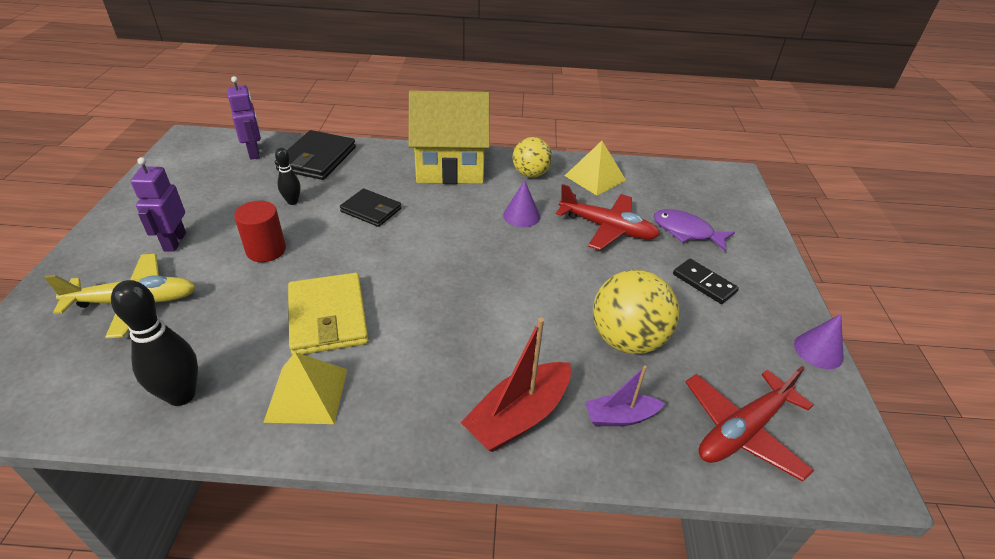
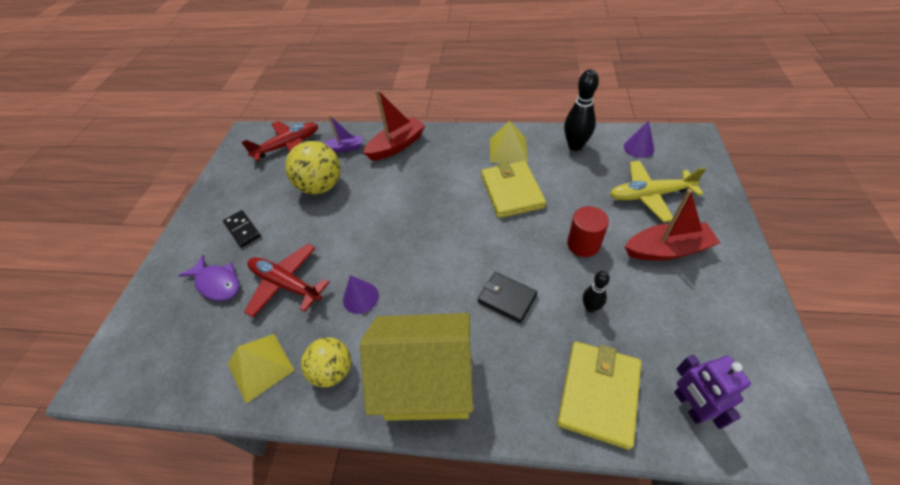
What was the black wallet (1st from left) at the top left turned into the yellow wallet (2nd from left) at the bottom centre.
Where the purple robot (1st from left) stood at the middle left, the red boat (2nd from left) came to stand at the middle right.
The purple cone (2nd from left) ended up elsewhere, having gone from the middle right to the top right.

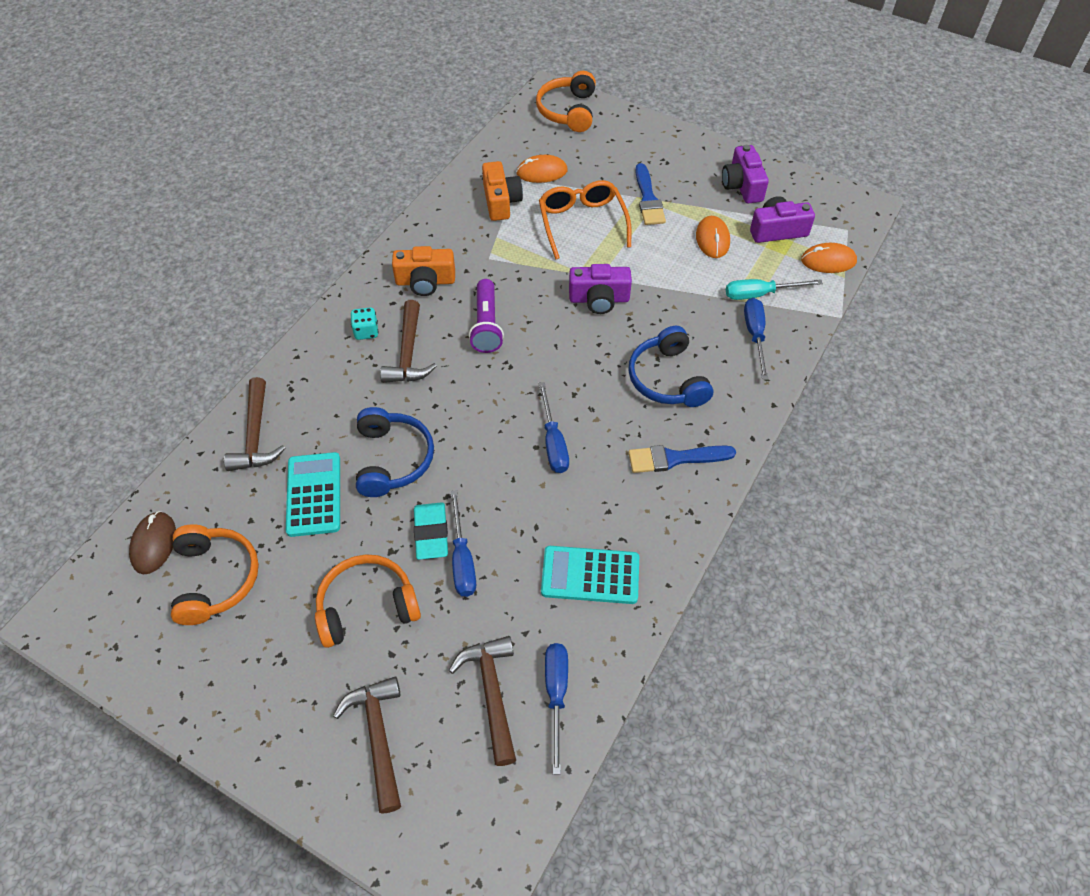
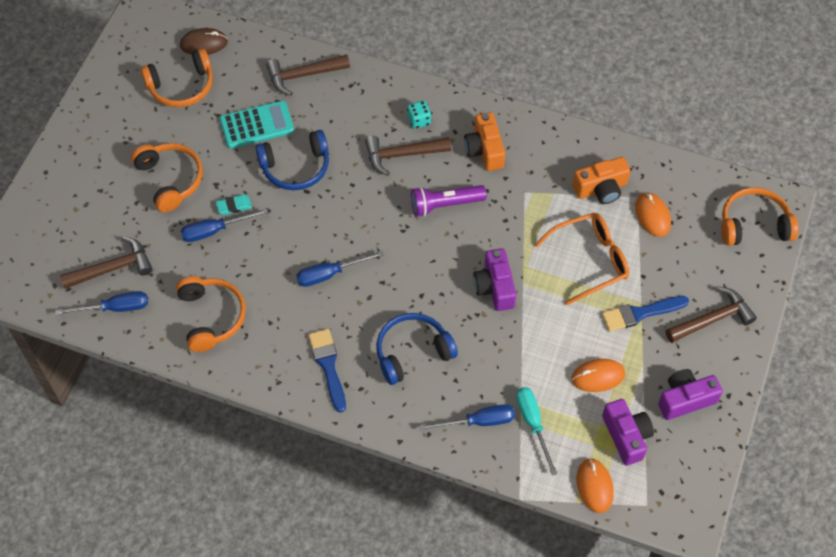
The size of the turquoise eraser at the centre changed by a factor of 0.65.
Where the turquoise calculator (2nd from left) stood at the centre, the orange headphones (3rd from left) came to stand at the middle left.
The brown hammer (2nd from left in the first image) ended up elsewhere, having gone from the bottom centre to the middle right.

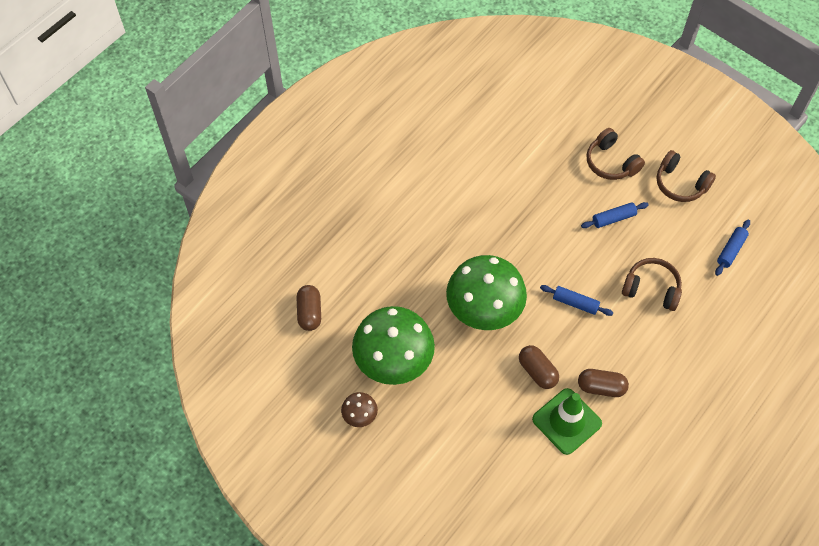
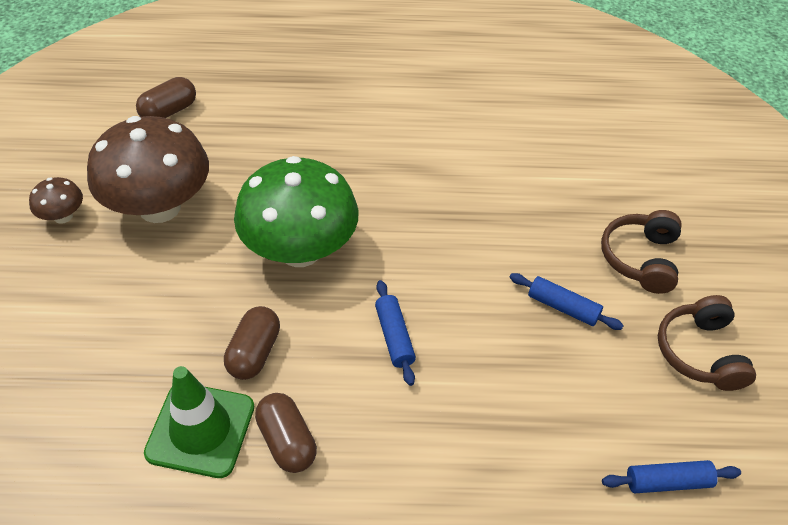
The second view lost the brown headphones (2nd from left) at the middle right.
What was the green mushroom (1st from left) at the centre turned into the brown mushroom (2nd from left) at the top left.

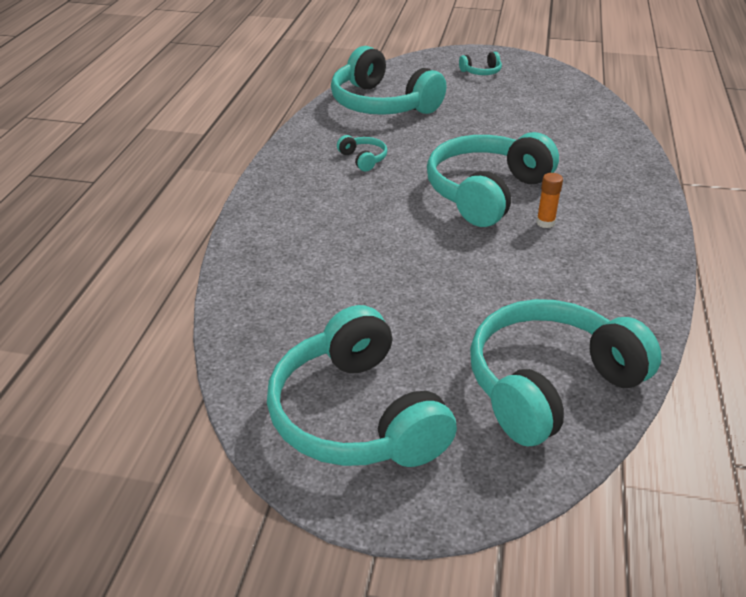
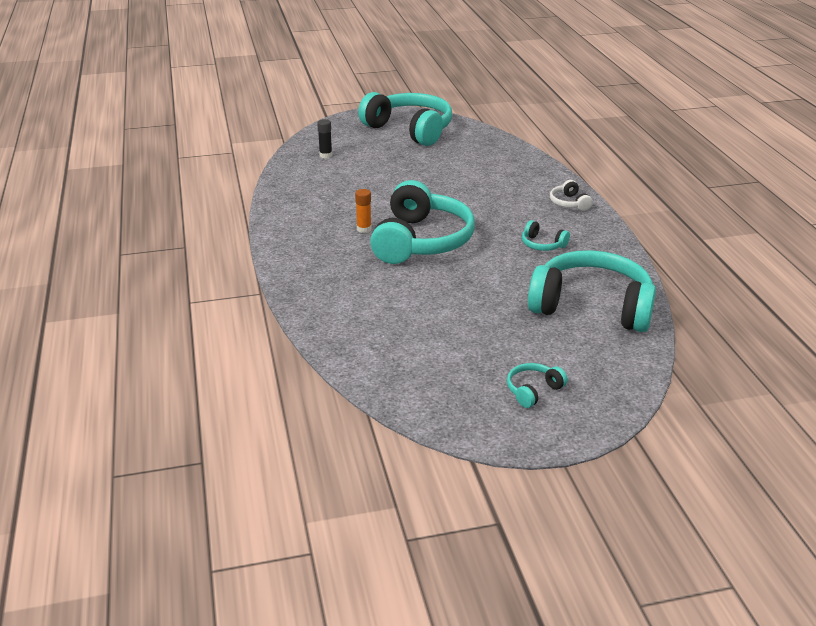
Where the turquoise headphones (6th from left) stood at the middle right, the black glue stick came to stand at the top centre.
The second view gained the white headphones at the top right.

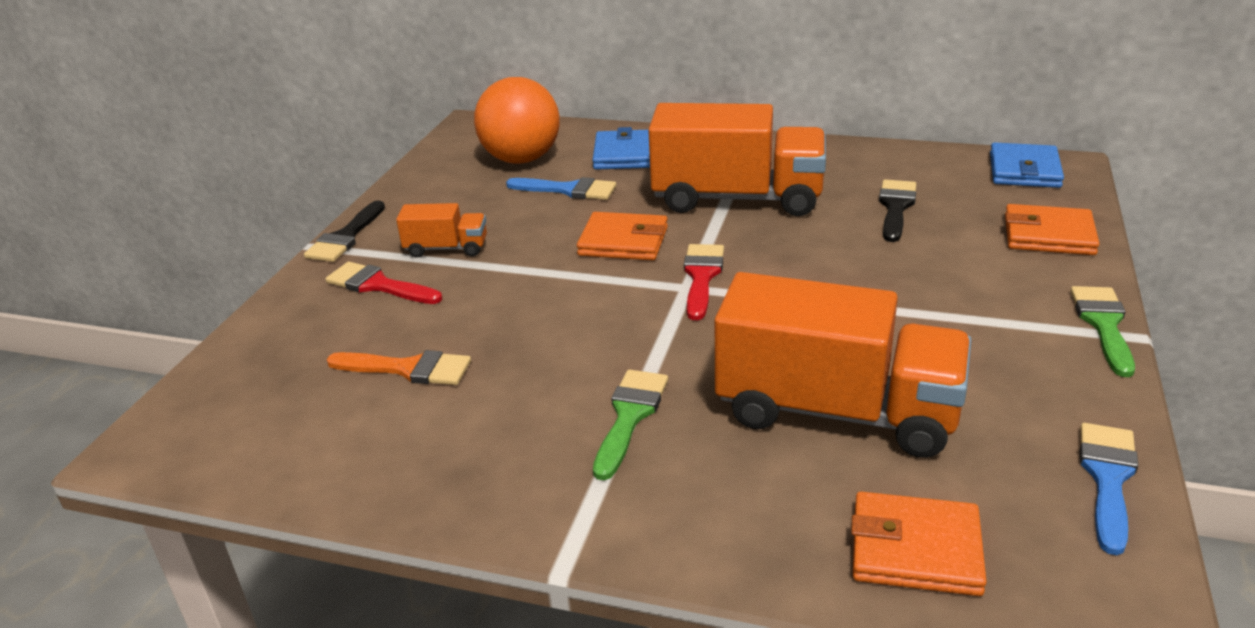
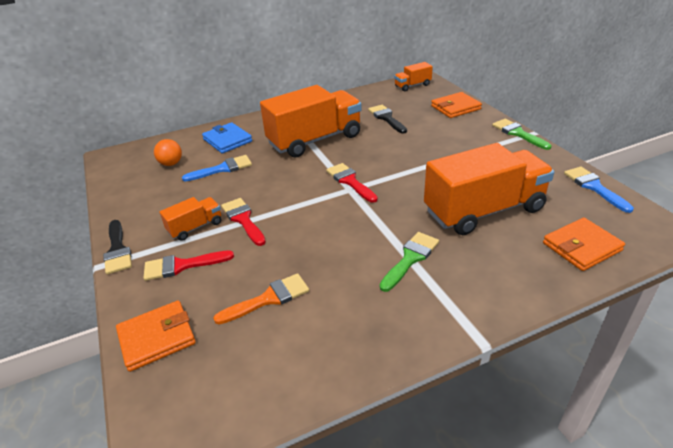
The size of the orange ball at the top centre changed by a factor of 0.50.
Where the blue wallet (2nd from left) stood at the top right, the orange truck (3rd from left) came to stand at the top centre.
The orange wallet (1st from left) ended up elsewhere, having gone from the centre to the bottom left.
The green brush (1st from left) at the bottom centre ended up facing another way, 60 degrees clockwise from before.
The second view gained the red brush (2nd from left) at the centre.

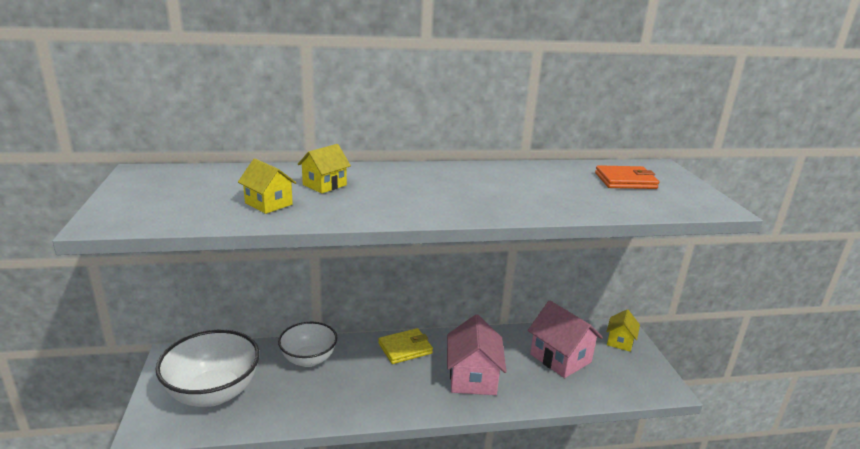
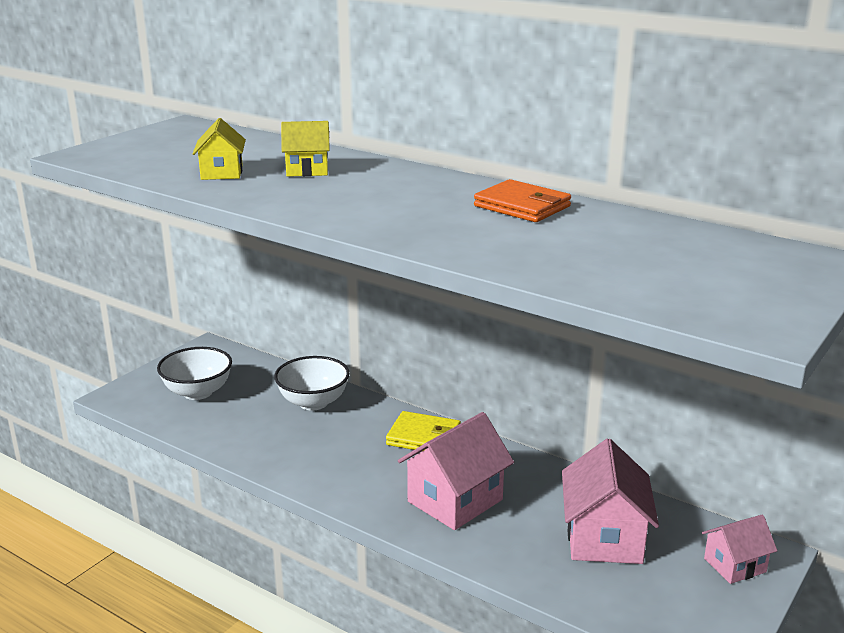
The orange wallet ended up elsewhere, having gone from the middle right to the top centre.
What was the yellow house (3rd from left) at the bottom right turned into the pink house (3rd from left) at the bottom right.
The size of the white bowl (1st from left) at the bottom left changed by a factor of 0.66.

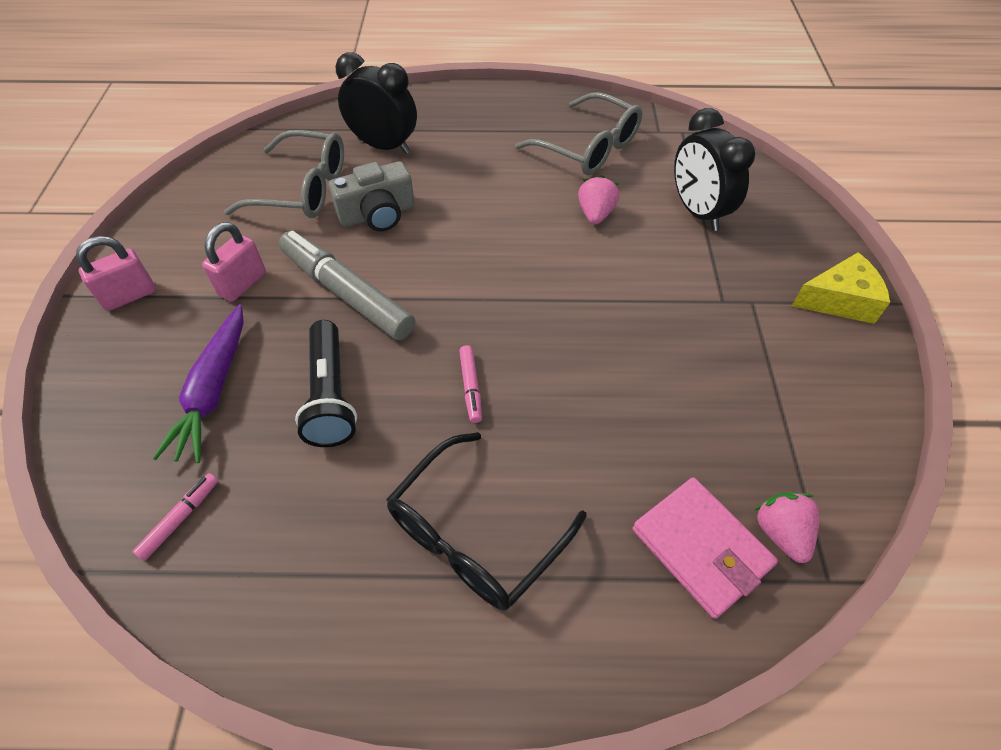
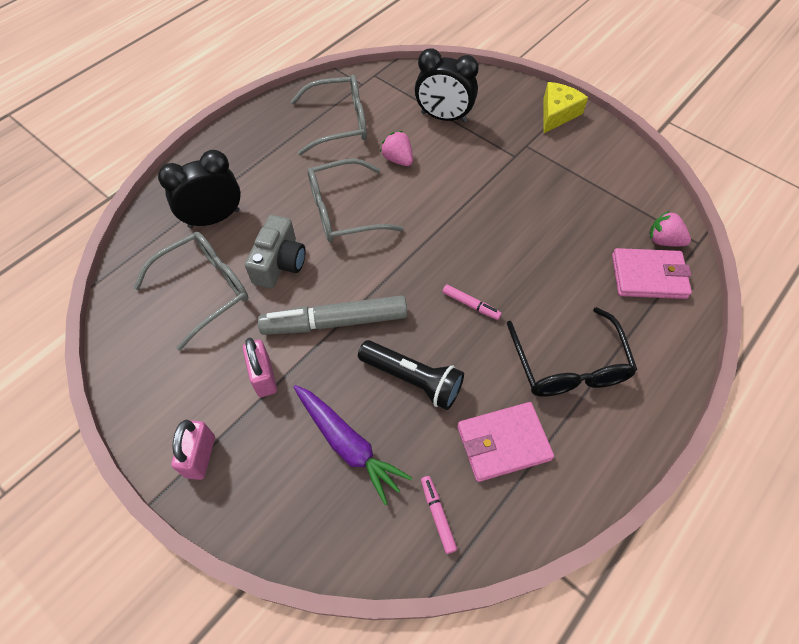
The second view gained the grey glasses (3rd from left) at the top centre.
The second view gained the pink wallet (1st from left) at the bottom centre.

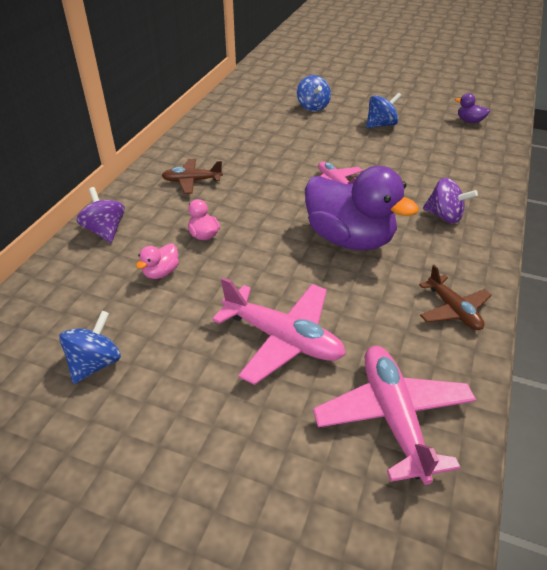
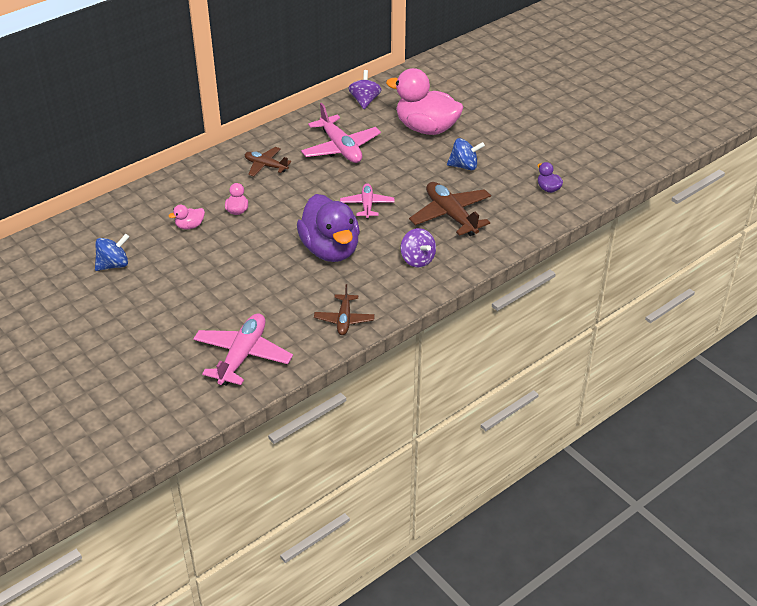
Where the blue spinning top (2nd from left) stood at the top centre, the pink duck (3rd from left) came to stand at the top centre.
The purple spinning top (1st from left) ended up elsewhere, having gone from the middle left to the top centre.
The pink plane (1st from left in the first image) ended up elsewhere, having gone from the centre to the top centre.
The second view gained the brown plane (3rd from left) at the centre.

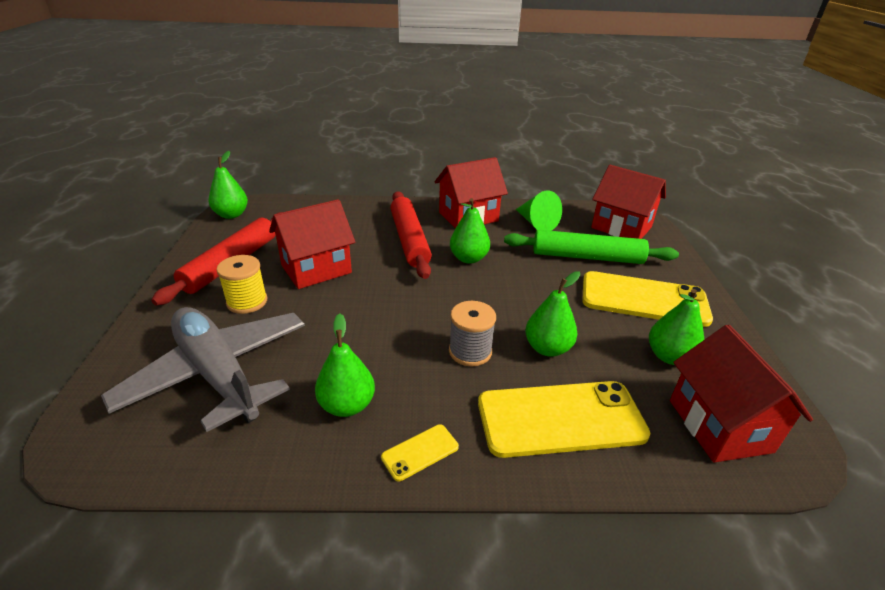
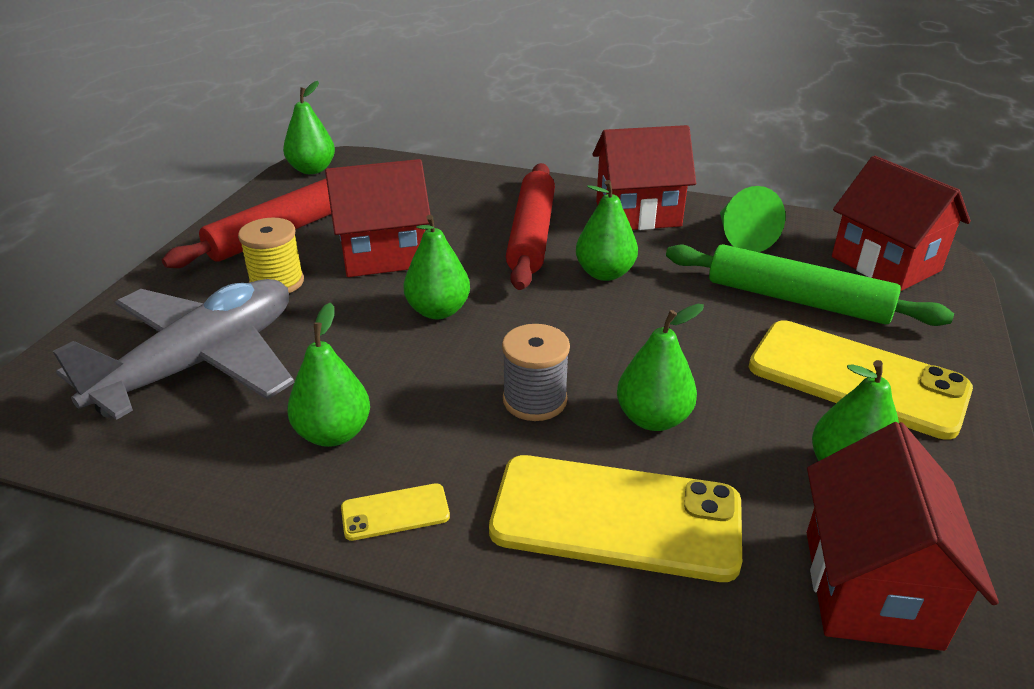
The grey plane at the middle left ended up facing another way, 60 degrees clockwise from before.
The second view gained the green pear (3rd from left) at the centre.

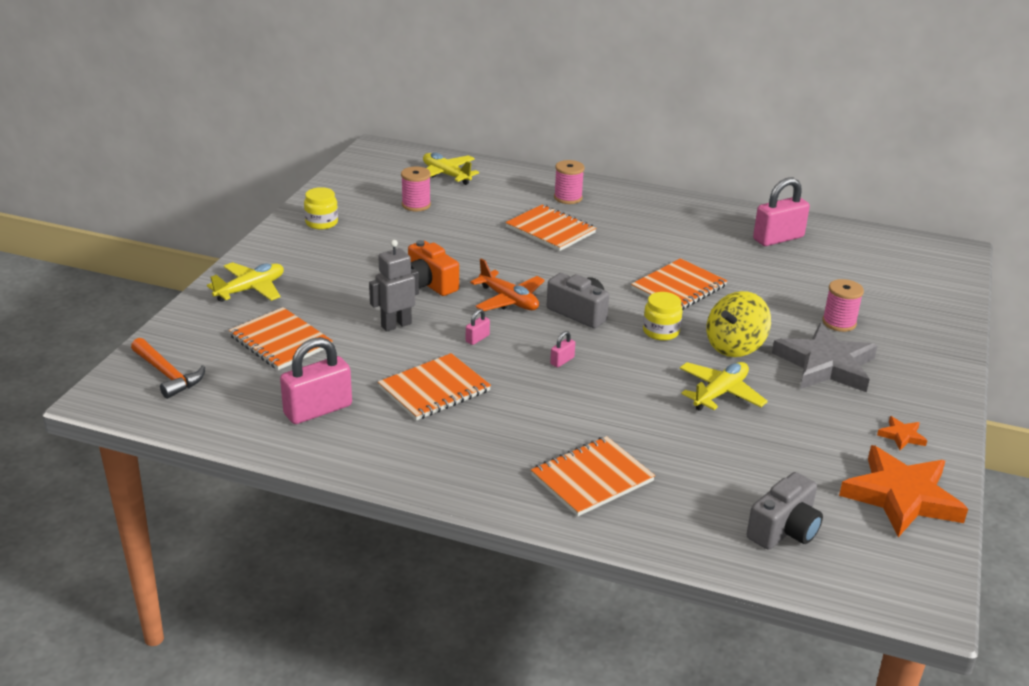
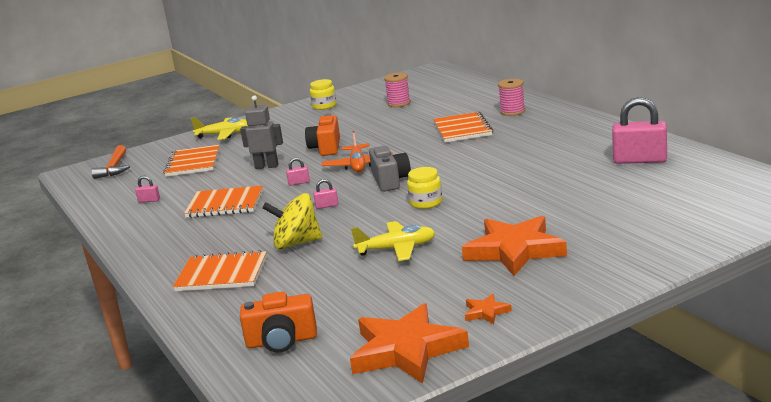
The second view lost the yellow plane (2nd from left) at the top centre.
The second view lost the orange notebook (5th from left) at the centre.
The second view lost the pink spool (3rd from left) at the middle right.
The yellow spinning top ended up elsewhere, having gone from the middle right to the centre.
What was the grey star at the middle right turned into the orange star (3rd from left) at the middle right.
The size of the pink padlock (1st from left) at the middle left changed by a factor of 0.44.
What was the grey camera (2nd from left) at the bottom right turned into the orange camera (1st from left) at the bottom centre.

